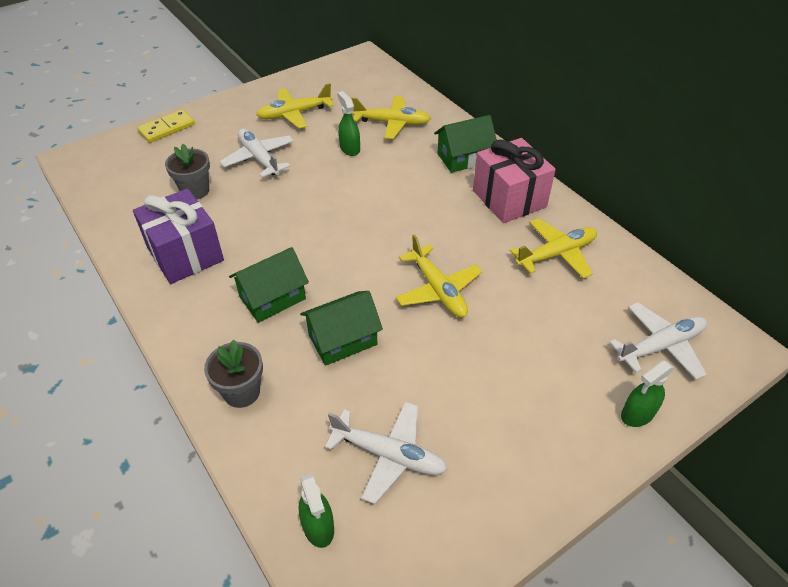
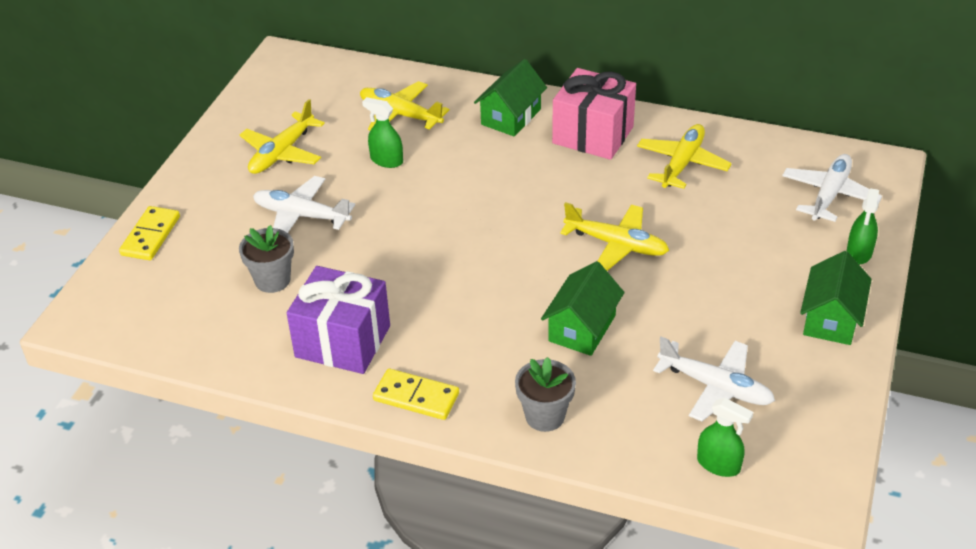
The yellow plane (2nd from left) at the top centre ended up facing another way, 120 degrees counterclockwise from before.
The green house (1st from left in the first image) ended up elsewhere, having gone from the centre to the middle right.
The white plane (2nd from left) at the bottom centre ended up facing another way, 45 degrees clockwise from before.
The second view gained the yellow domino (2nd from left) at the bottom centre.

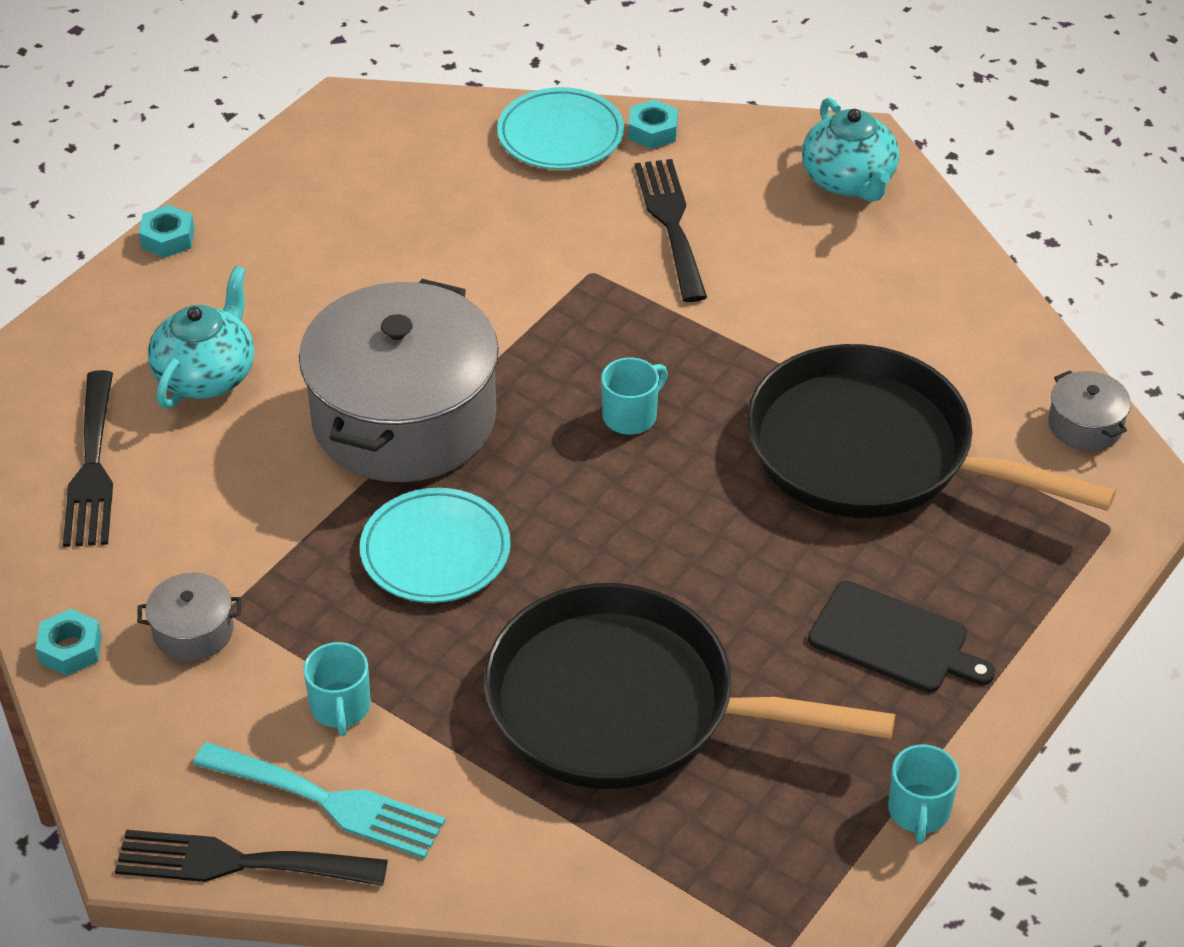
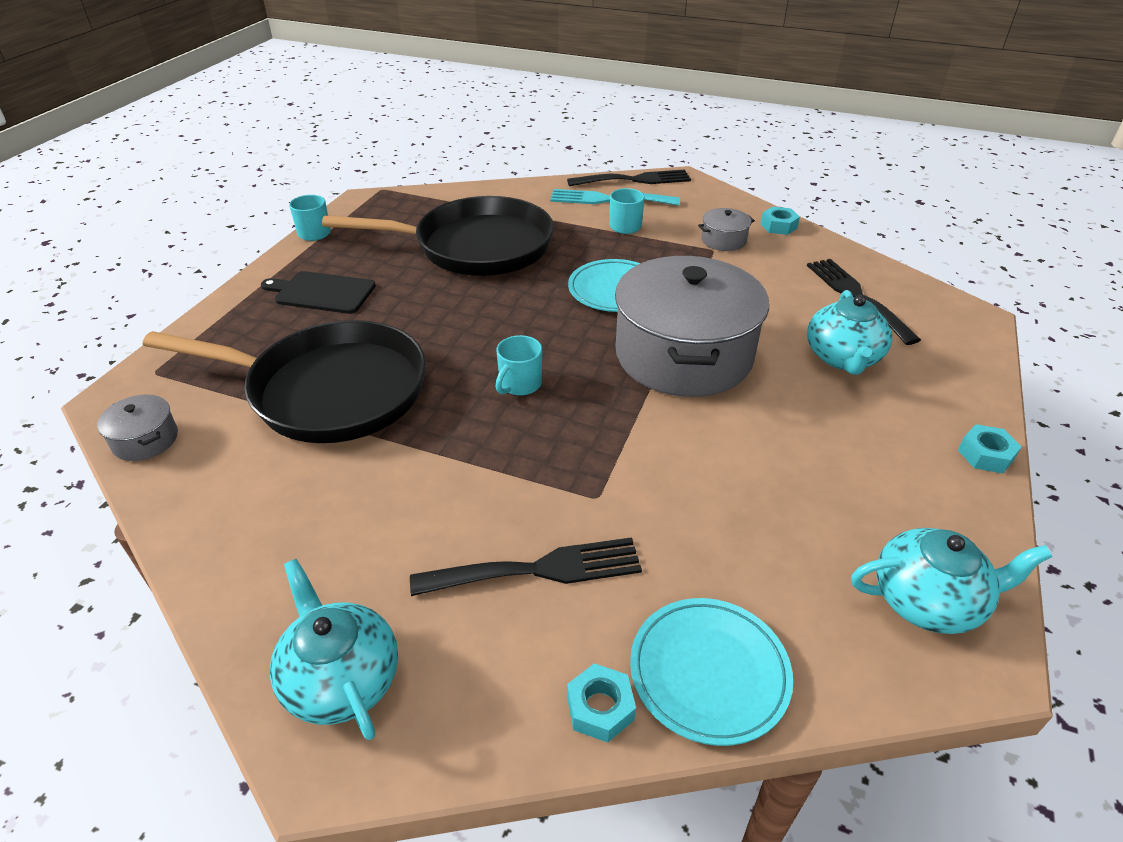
The black fork (3rd from left in the first image) at the top centre ended up facing another way, 75 degrees counterclockwise from before.
The second view gained the turquoise teapot (3rd from left) at the bottom right.

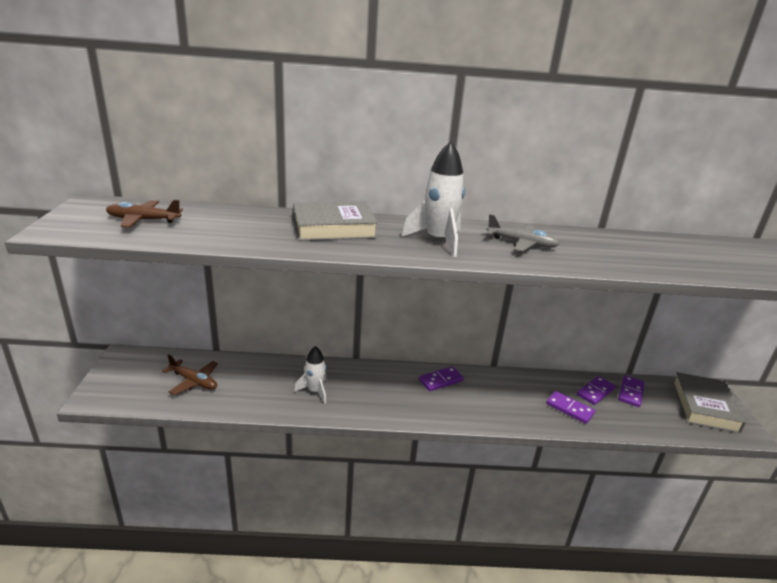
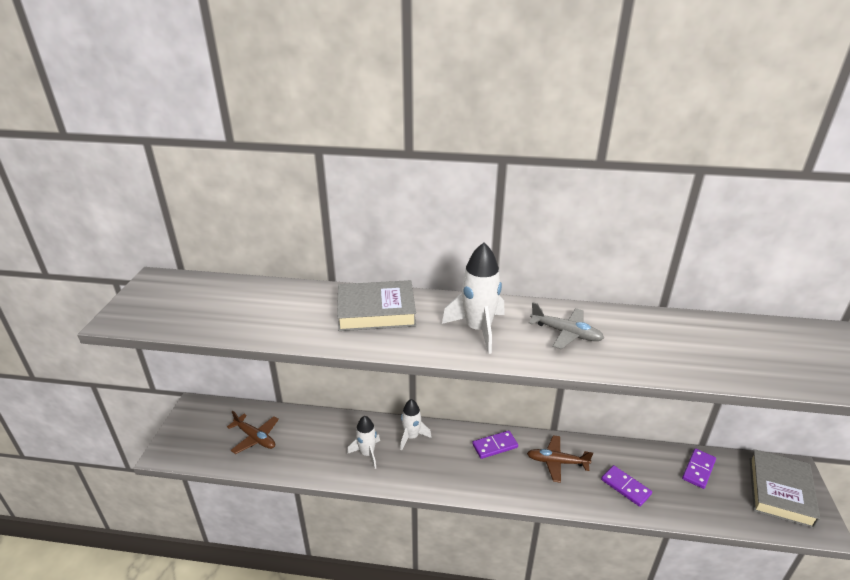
The brown plane (1st from left in the first image) ended up elsewhere, having gone from the middle left to the bottom centre.
The second view lost the purple domino (3rd from left) at the bottom right.
The second view gained the white rocket (2nd from left) at the bottom centre.

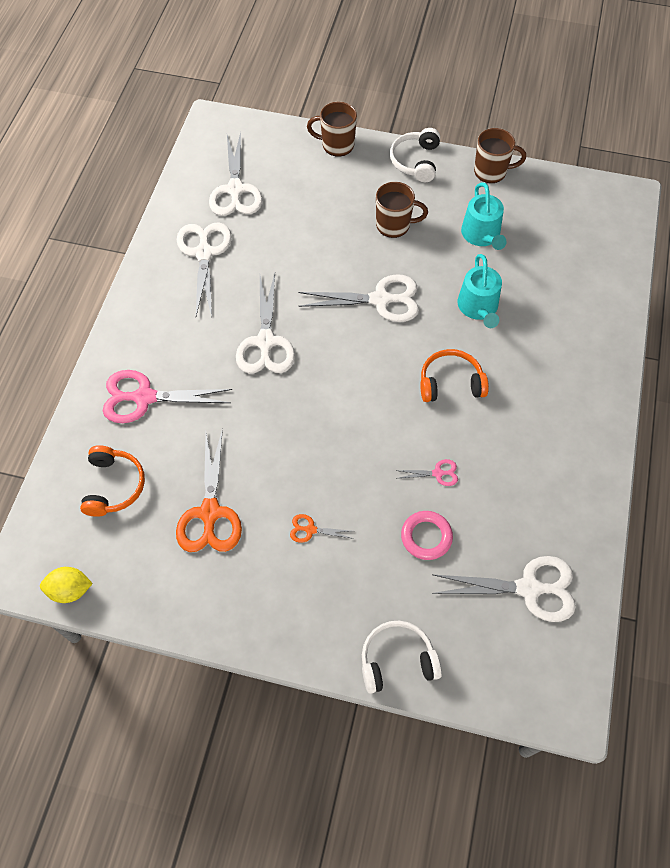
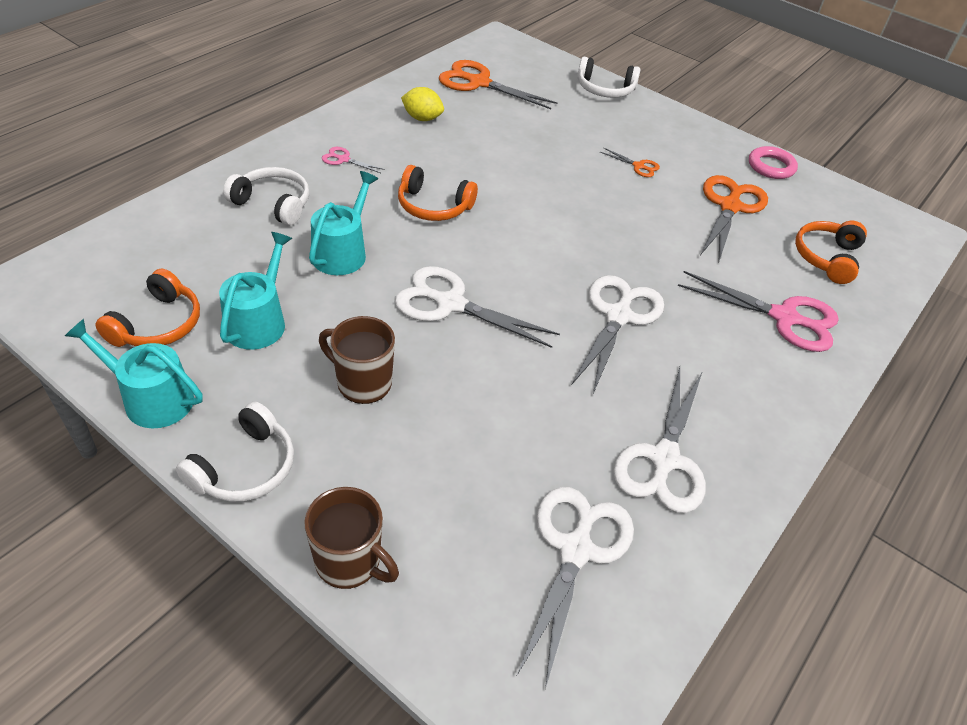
Where the brown mug (3rd from left) stood at the top right, the turquoise watering can (1st from left) came to stand at the middle left.
The pink scissors (2nd from left in the first image) ended up elsewhere, having gone from the centre to the top centre.
The pink ring ended up elsewhere, having gone from the centre to the top right.
What was the white scissors (5th from left) at the bottom right turned into the orange scissors (1st from left) at the top centre.
The yellow lemon ended up elsewhere, having gone from the bottom left to the top centre.
The second view gained the white headphones (2nd from left) at the top left.
The second view gained the orange headphones (1st from left) at the middle left.

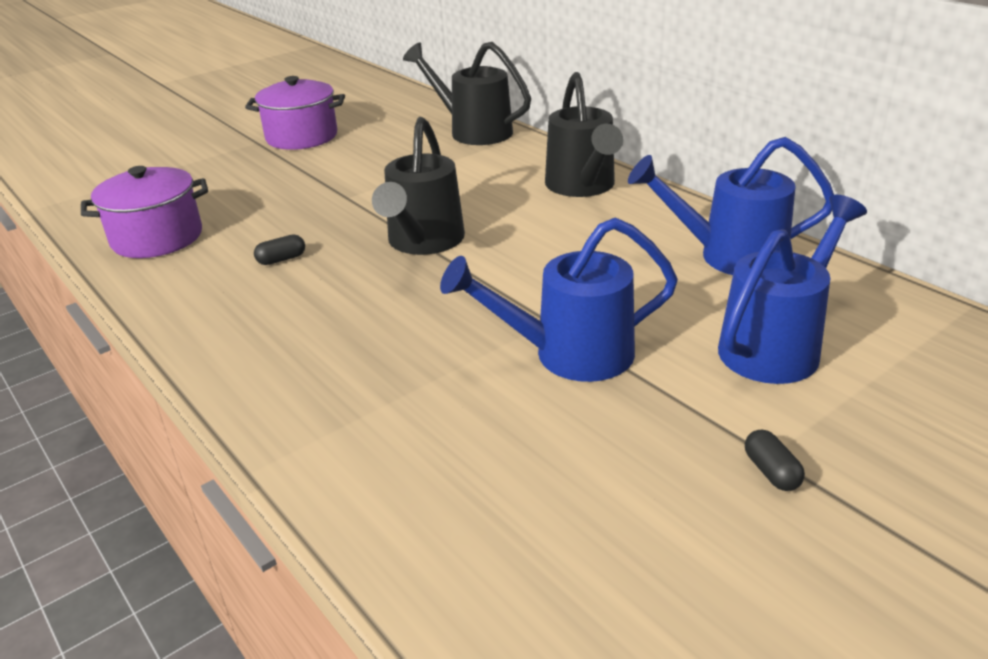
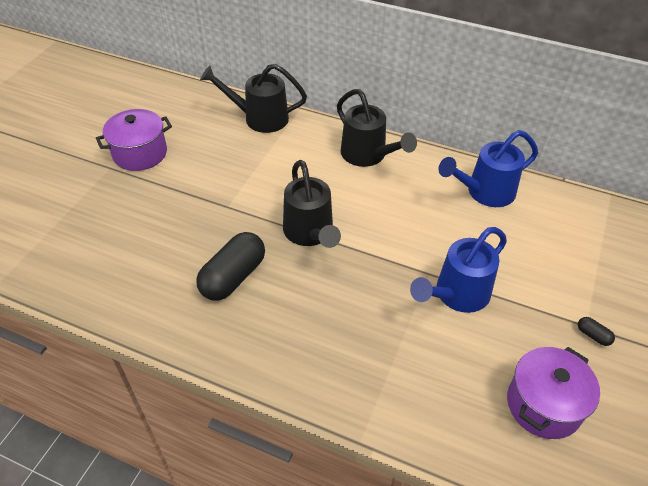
The purple pot (1st from left in the first image) ended up elsewhere, having gone from the top left to the bottom right.
The second view lost the blue watering can (3rd from left) at the middle right.
The size of the black capsule (1st from left) at the middle left changed by a factor of 2.40.

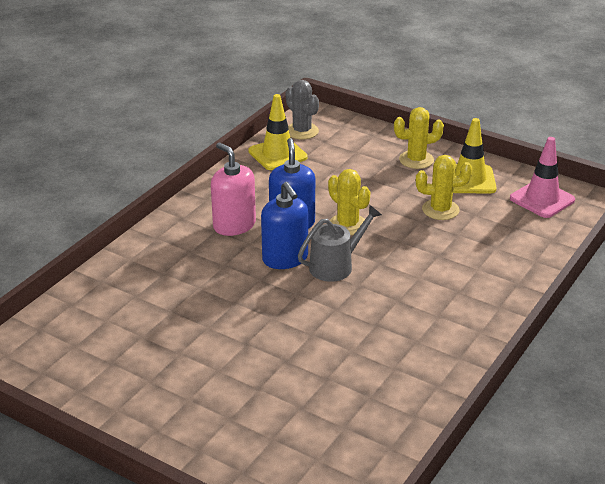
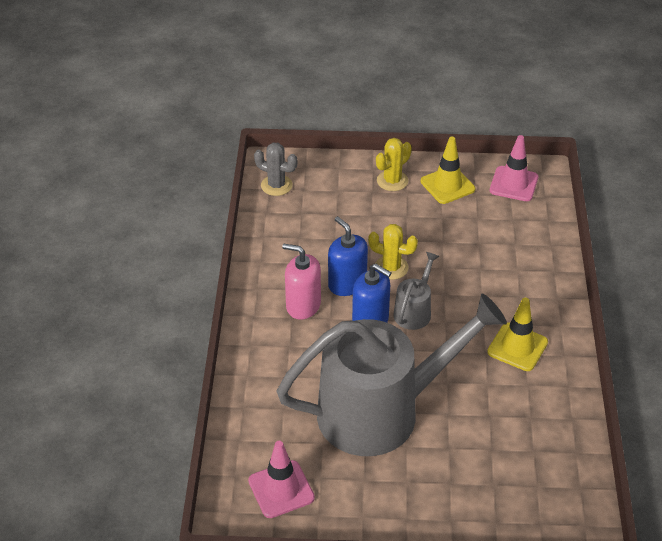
The yellow traffic cone (1st from left in the first image) ended up elsewhere, having gone from the top centre to the middle right.
The second view lost the yellow cactus (3rd from left) at the middle right.
The second view gained the grey watering can (1st from left) at the bottom centre.
The second view gained the pink traffic cone (1st from left) at the bottom centre.

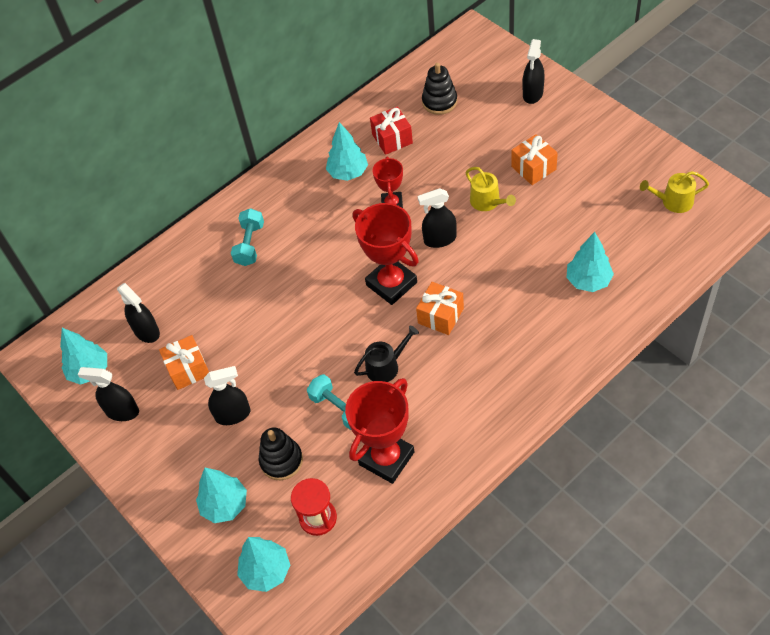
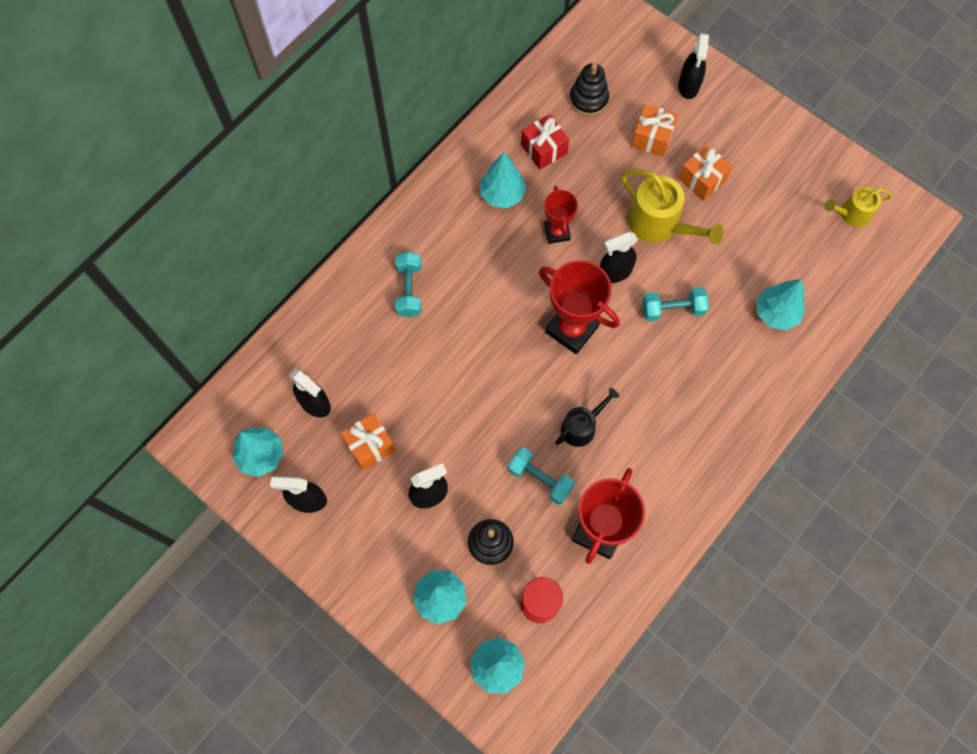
The size of the yellow watering can (1st from left) at the top centre changed by a factor of 1.63.
The orange gift (2nd from left) ended up elsewhere, having gone from the centre to the top right.
The second view gained the turquoise dumbbell (3rd from left) at the middle right.

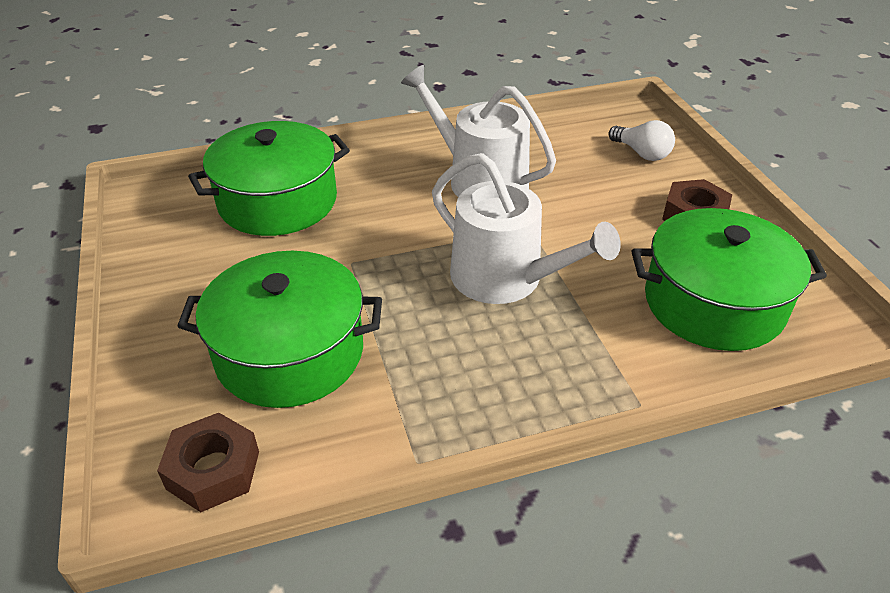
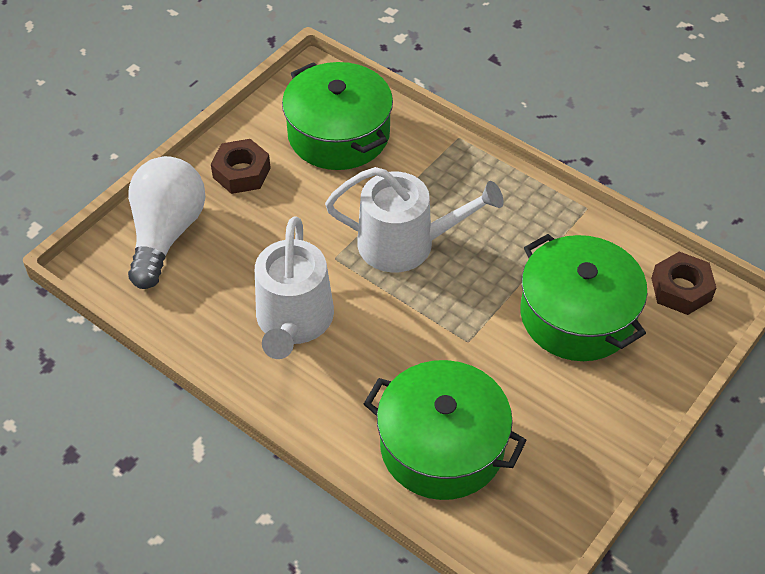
The size of the white light bulb at the top right changed by a factor of 1.91.
The white watering can (2nd from left) at the centre ended up facing another way, 90 degrees clockwise from before.

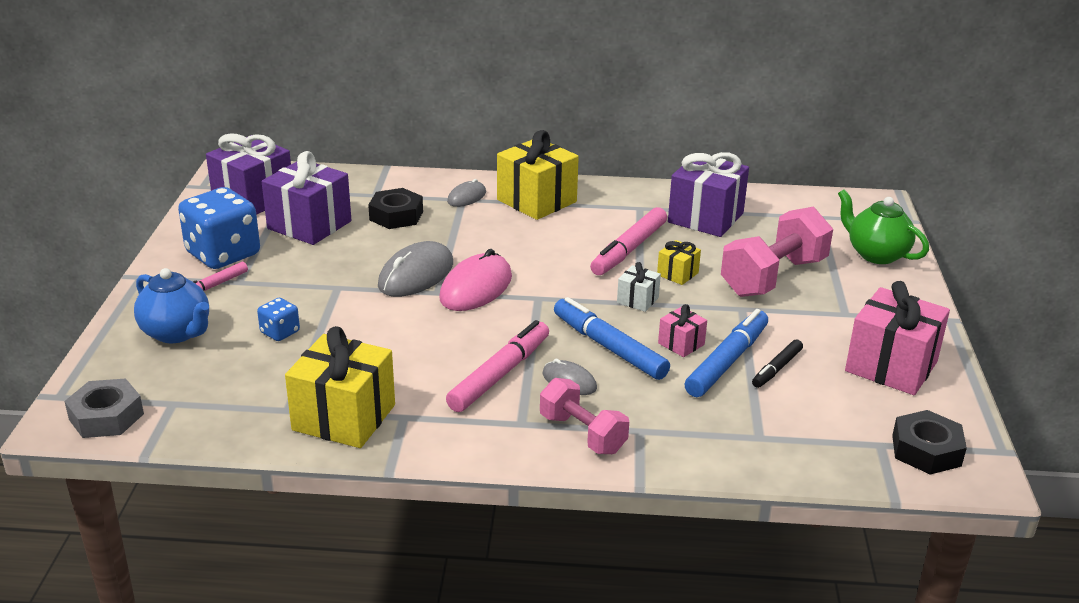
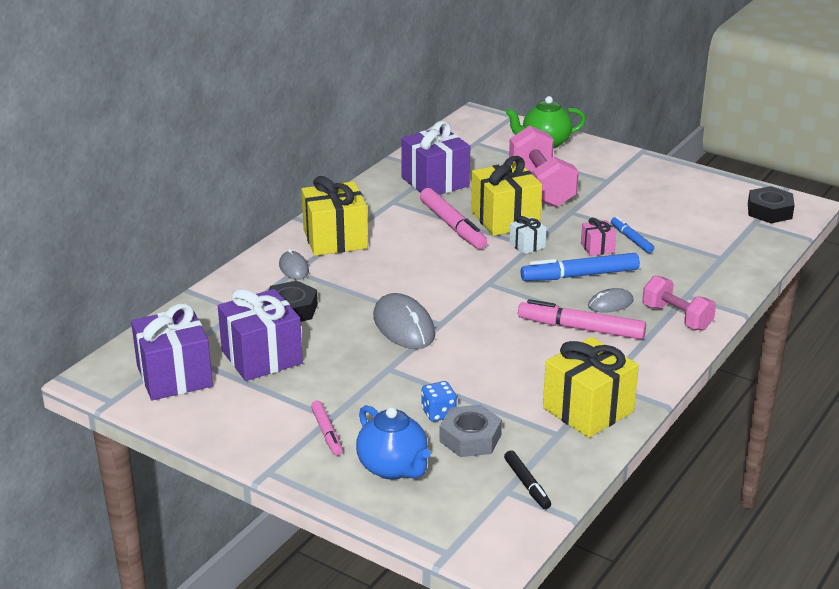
The second view lost the blue dice (1st from left) at the middle left.
The size of the yellow gift (3rd from left in the first image) at the centre changed by a factor of 2.08.
The second view lost the pink mouse at the centre.
The blue teapot at the middle left ended up facing another way, 75 degrees clockwise from before.
The second view lost the pink gift (2nd from left) at the middle right.
The size of the blue marker (2nd from left) at the middle right changed by a factor of 0.57.
The pink marker (2nd from left in the first image) at the centre ended up facing another way, 45 degrees counterclockwise from before.
The black marker ended up elsewhere, having gone from the middle right to the bottom centre.
The grey nut ended up elsewhere, having gone from the bottom left to the bottom centre.
The pink dumbbell (1st from left in the first image) at the bottom centre ended up facing another way, 60 degrees clockwise from before.

